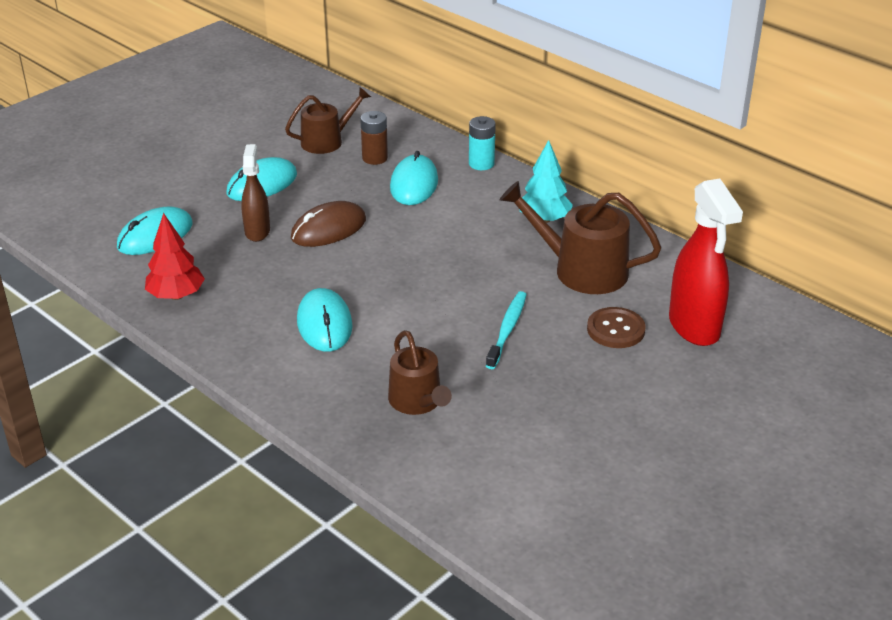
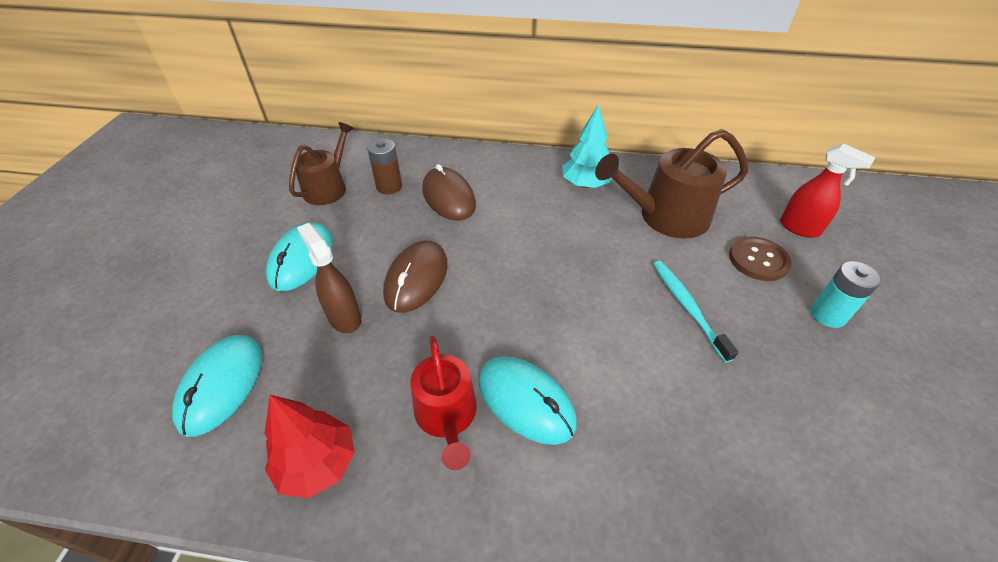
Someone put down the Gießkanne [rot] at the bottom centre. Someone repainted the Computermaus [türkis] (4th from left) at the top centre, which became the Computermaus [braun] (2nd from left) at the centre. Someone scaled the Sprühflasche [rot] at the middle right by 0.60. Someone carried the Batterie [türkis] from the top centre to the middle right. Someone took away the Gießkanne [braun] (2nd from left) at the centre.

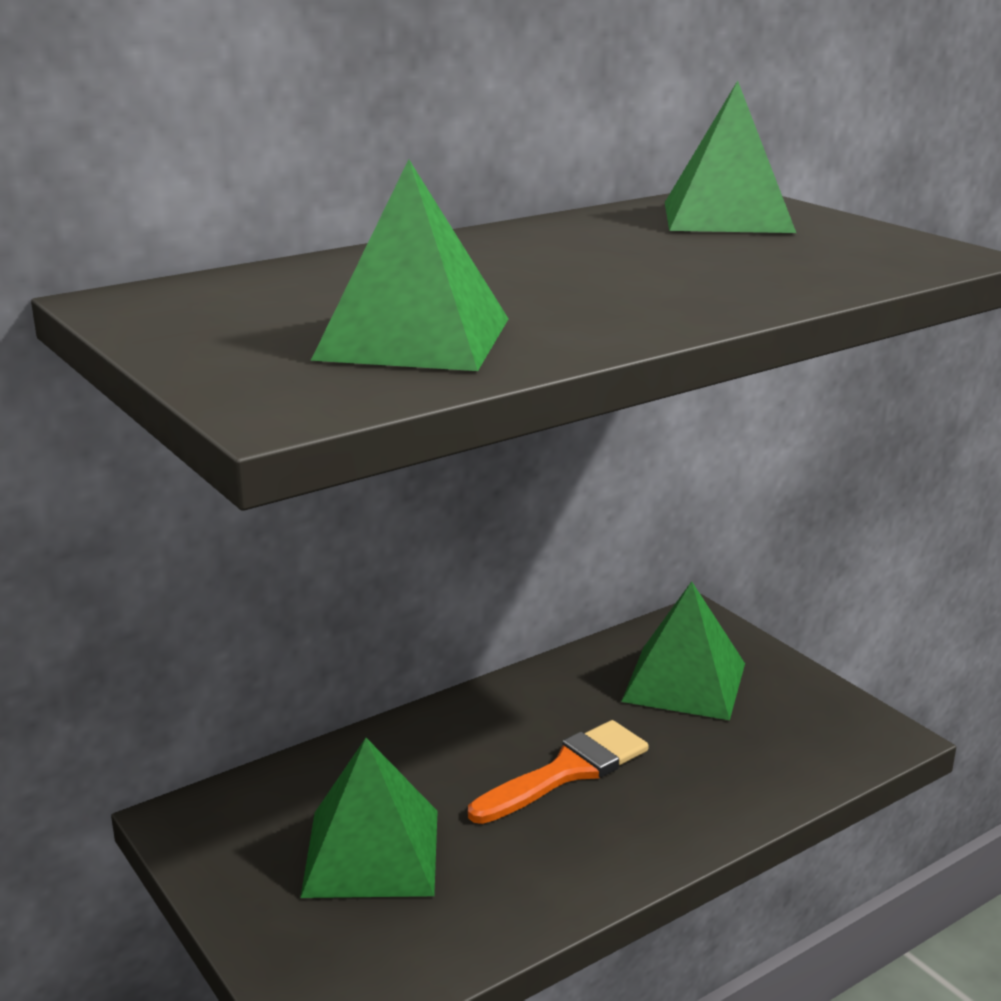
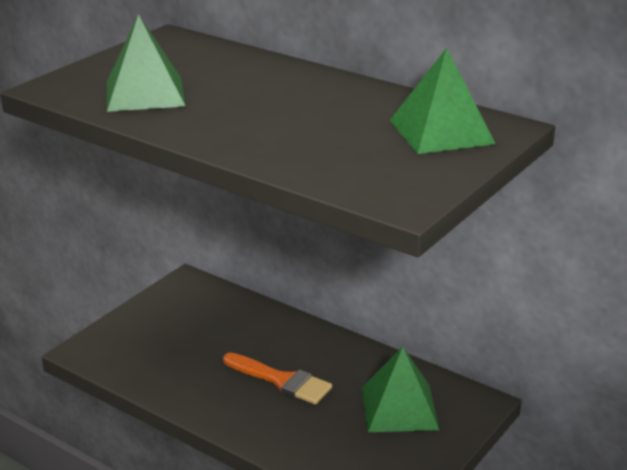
Someone took away the Pyramide [grün] (1st from left) at the bottom centre.

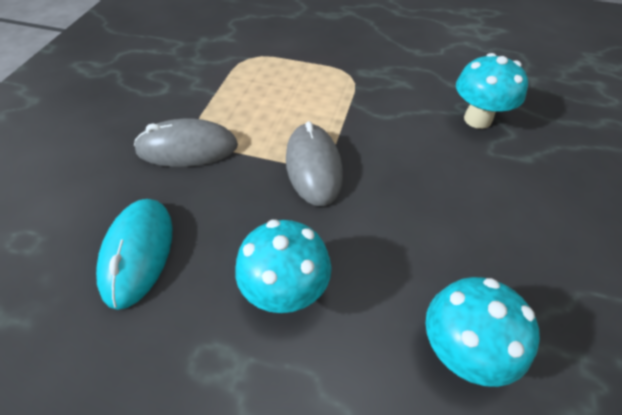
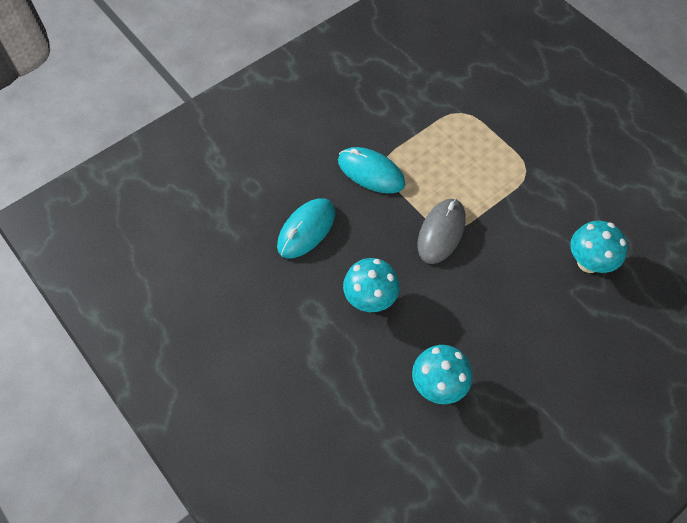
Someone repainted the Computermaus [grau] (1st from left) at the middle left, which became the Computermaus [türkis] (2nd from left) at the top centre.

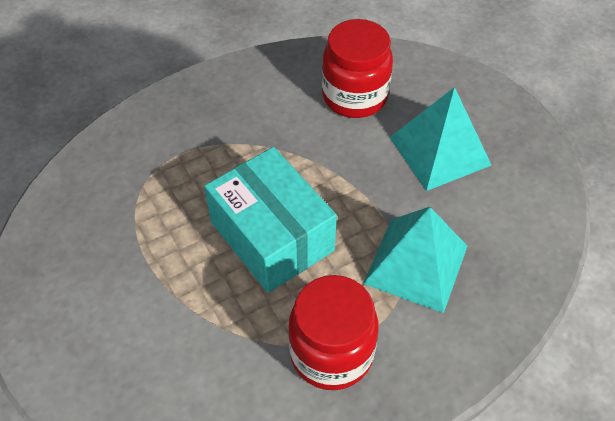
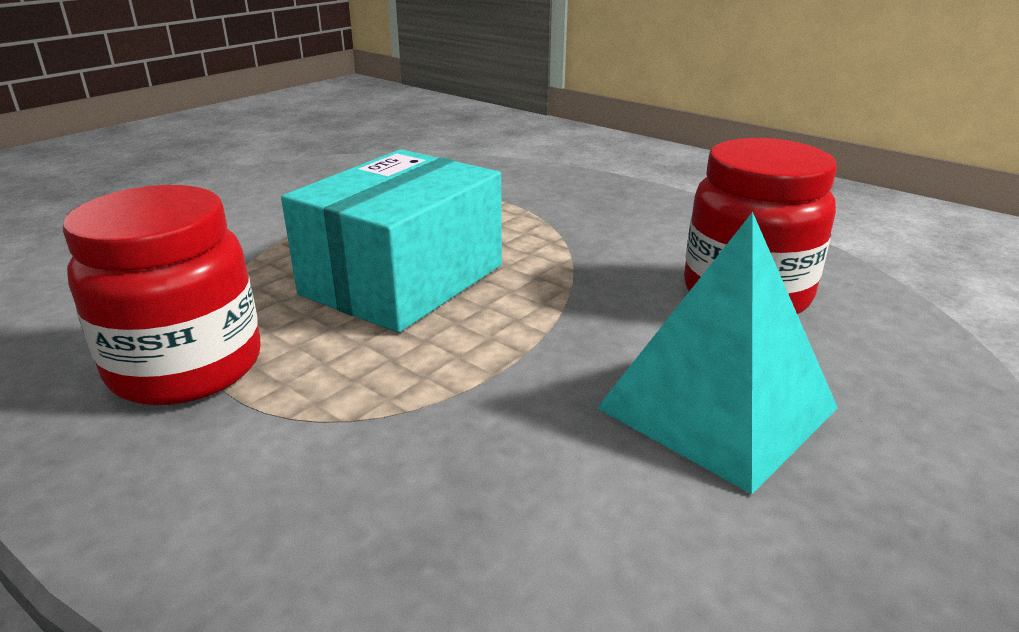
Someone took away the Pyramide [türkis] (1st from left) at the middle right.

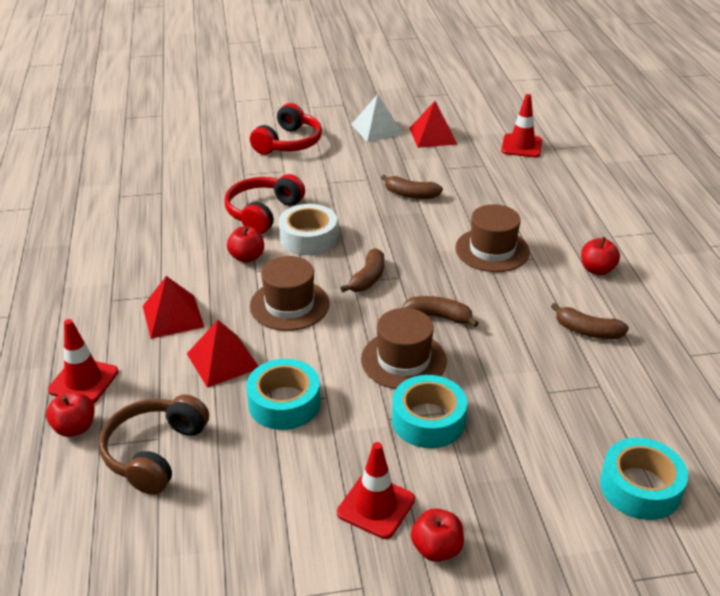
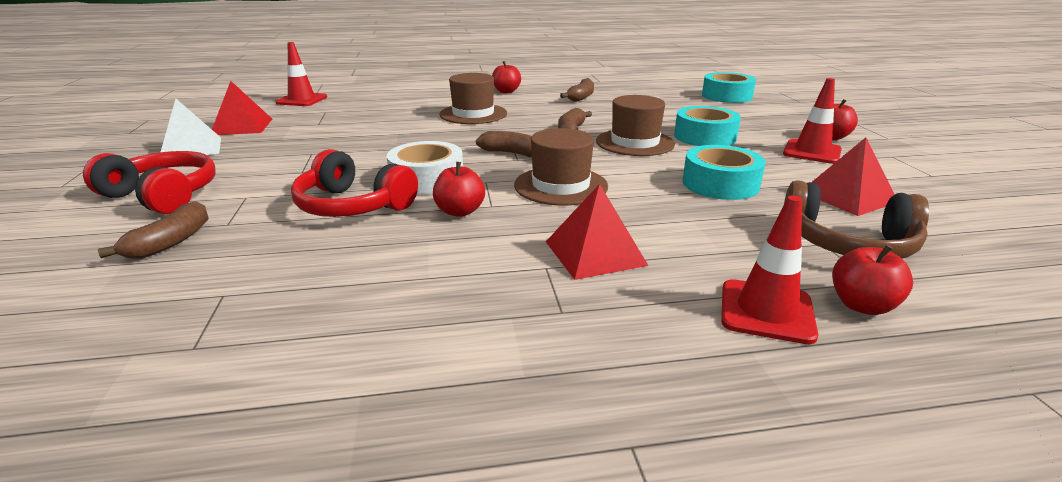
Someone carried the Banane [braun] (2nd from left in the first image) from the top centre to the middle left. Someone carried the Pyramide [rot] (2nd from left in the first image) from the middle left to the middle right.

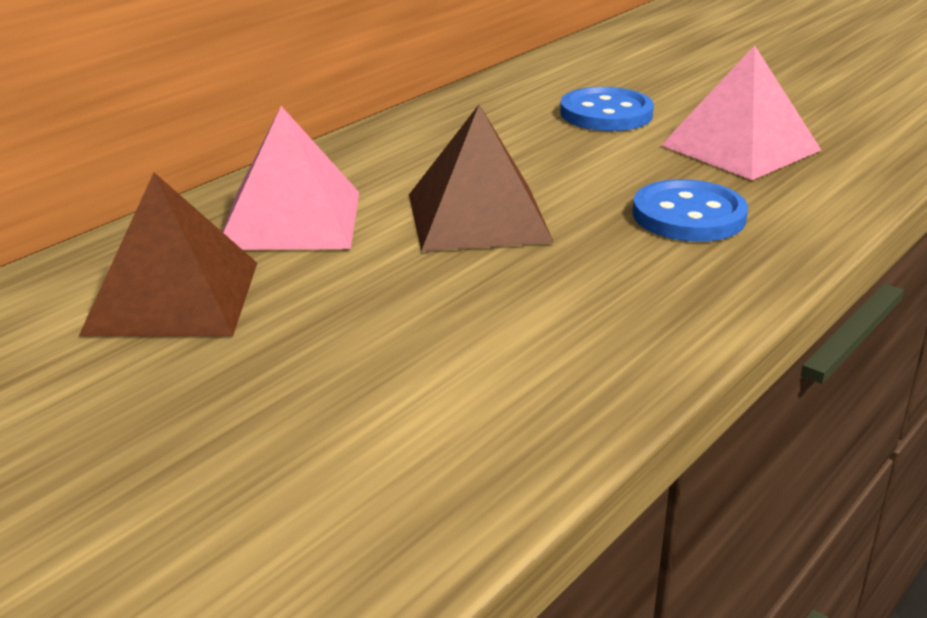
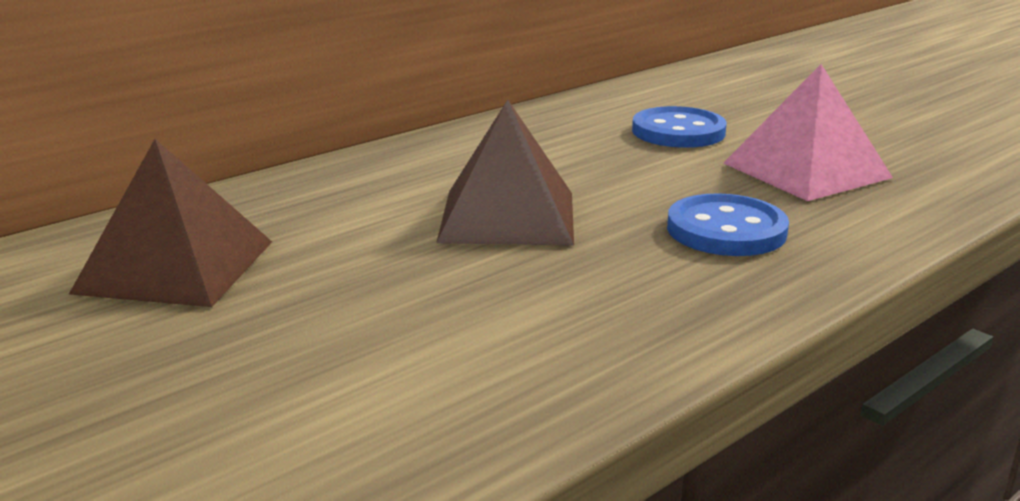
Someone took away the Pyramide [rosa] (1st from left) at the top left.

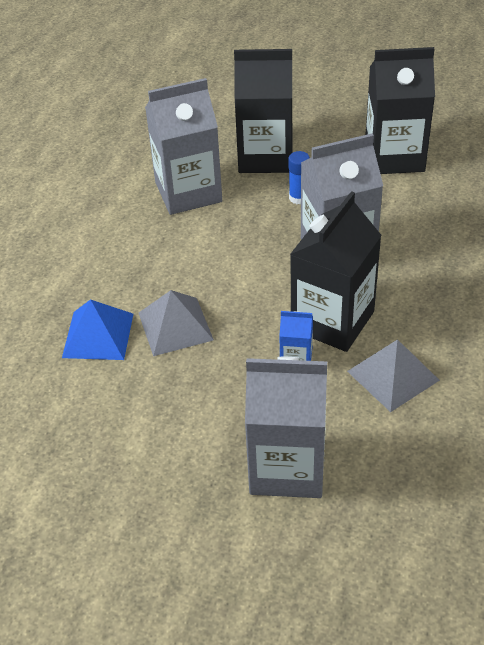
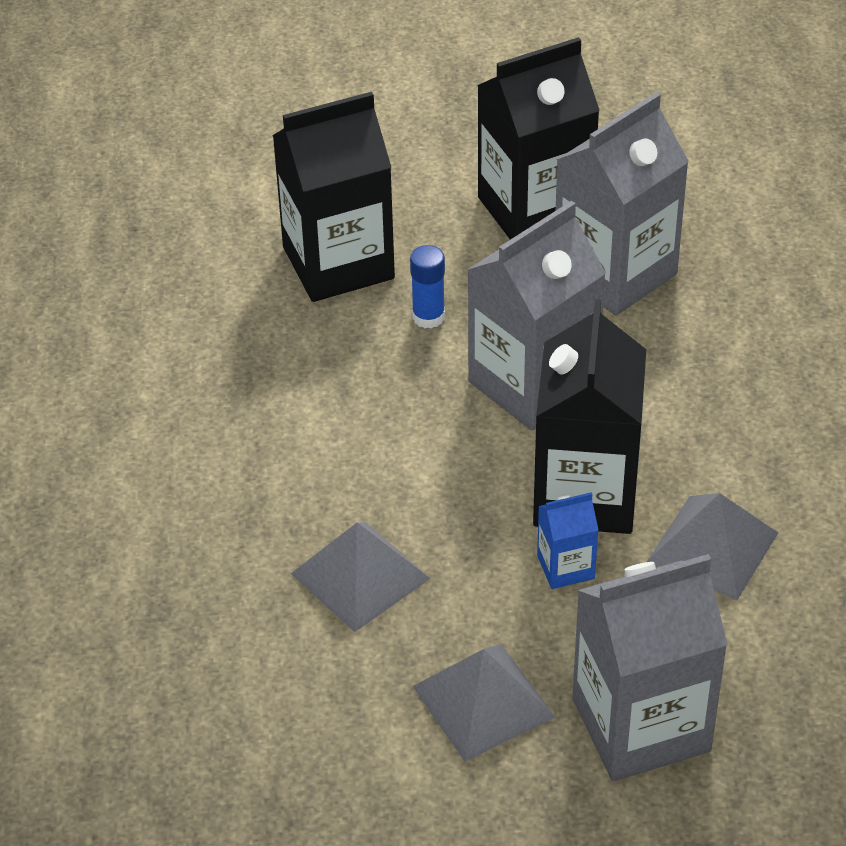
Someone put down the Pyramide [grau] (2nd from left) at the bottom centre. Someone carried the Getränkekarton [grau] (1st from left in the first image) from the top centre to the top right. Someone took away the Pyramide [blau] at the middle left.

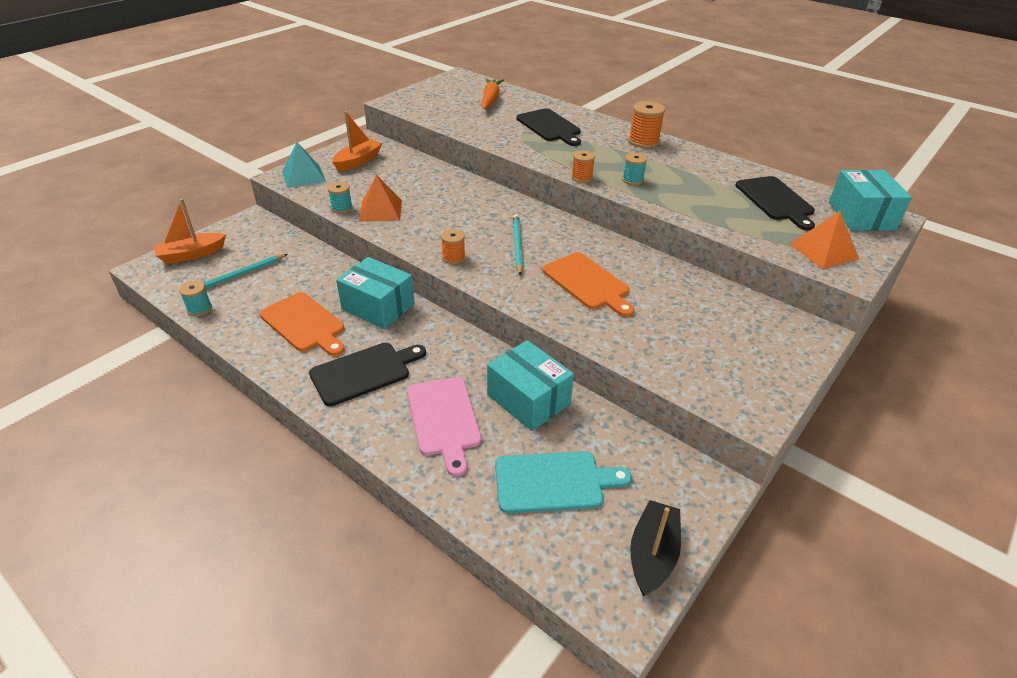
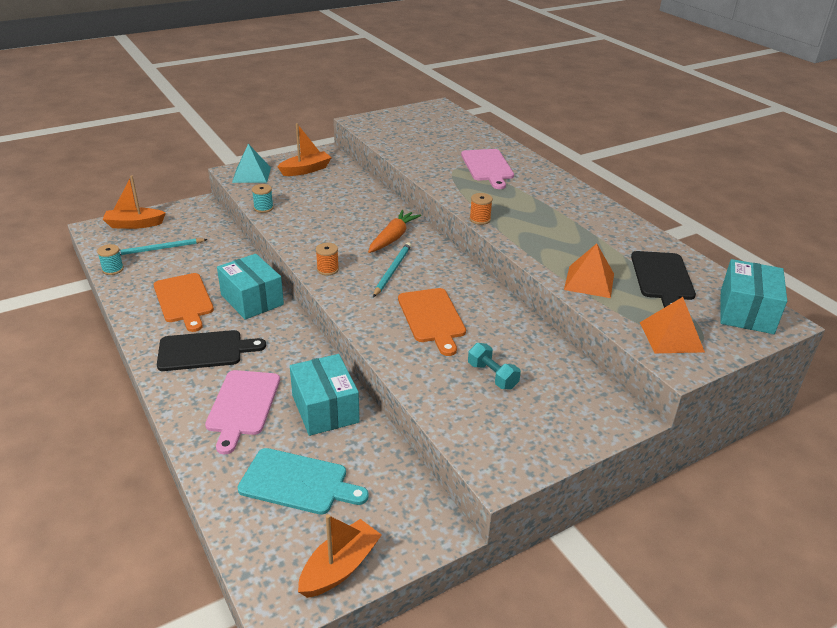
Someone repainted the Boot [schwarz] at the bottom centre, which became the Boot [orange] (3rd from left) at the bottom centre. Someone carried the Karotte [orange] from the top centre to the centre. Someone repainted the Schneidebrett [schwarz] (2nd from left) at the top centre, which became the Schneidebrett [rosa] (2nd from left) at the top centre. Someone put down the Hantel [türkis] at the centre. Someone carried the Pyramide [orange] (1st from left) from the top centre to the middle right. Someone took away the Garnrolle [türkis] (3rd from left) at the top centre. Someone took away the Garnrolle [orange] (3rd from left) at the top centre.

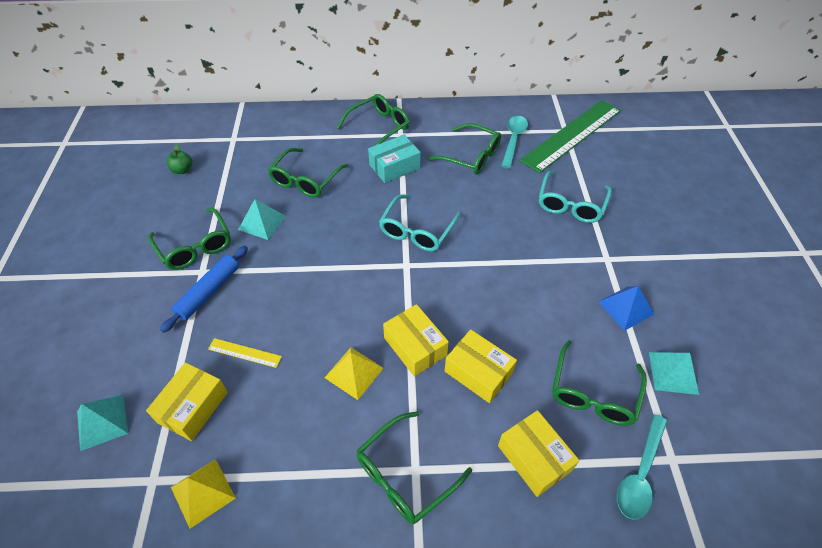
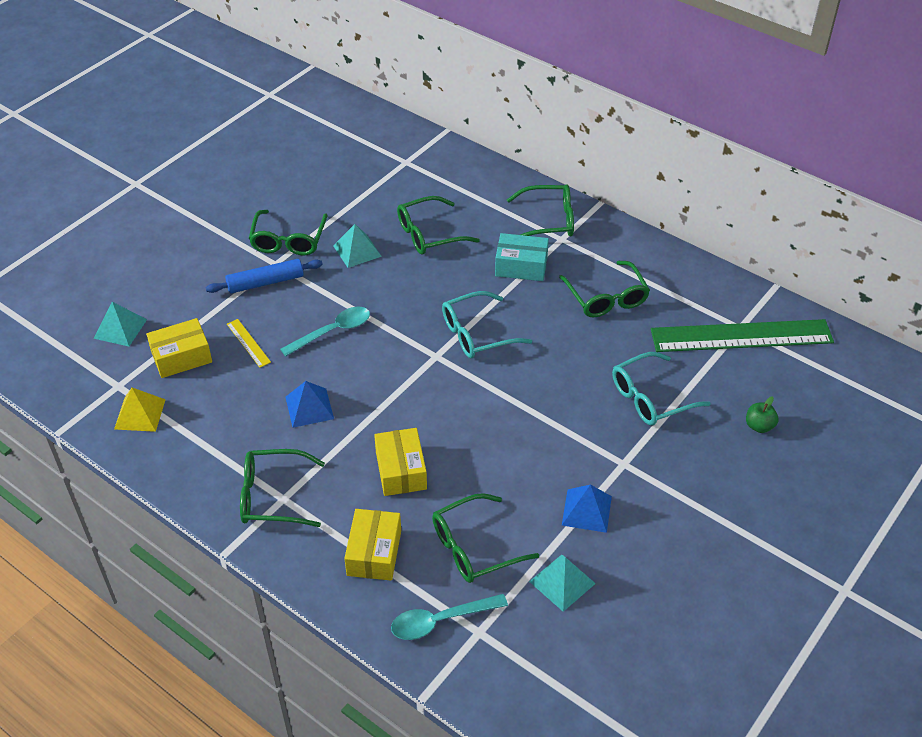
Someone carried the Löffel [türkis] (1st from left) from the top centre to the centre. Someone repainted the Pyramide [gelb] (2nd from left) at the bottom centre, which became the Pyramide [blau] (1st from left) at the centre. Someone carried the Apfel [grün] from the top left to the middle right. Someone took away the Schachtel [gelb] (2nd from left) at the centre.

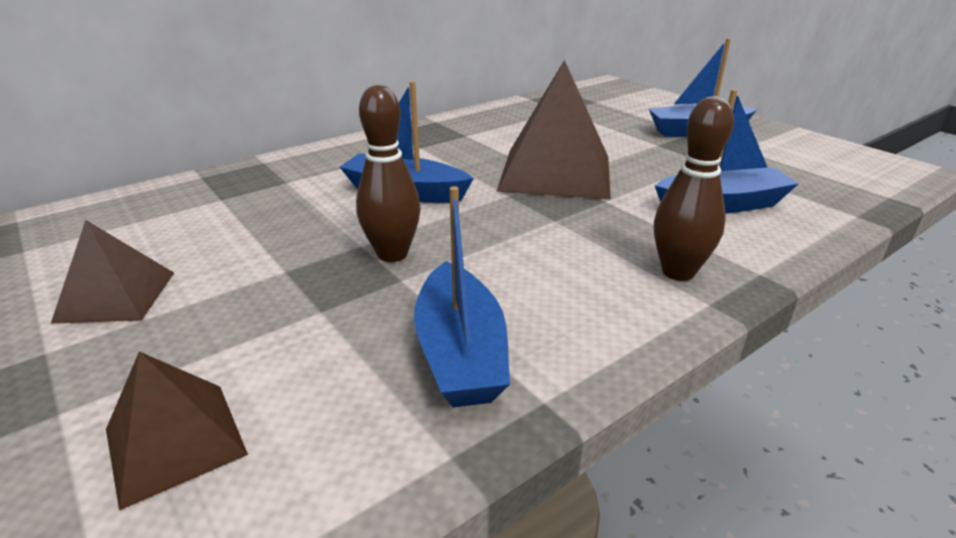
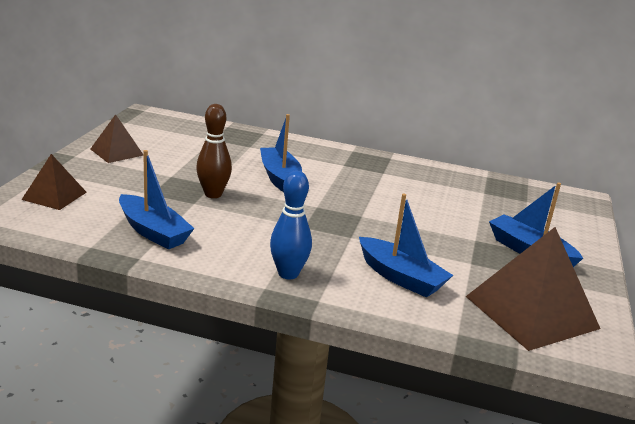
Someone rotated the Boot [blau] (2nd from left in the first image) at the centre by 90 degrees counterclockwise. Someone repainted the Bowlingkegel [braun] (2nd from left) at the middle right, which became the Bowlingkegel [blau] at the centre. Someone carried the Pyramide [braun] (3rd from left) from the top centre to the bottom right.

